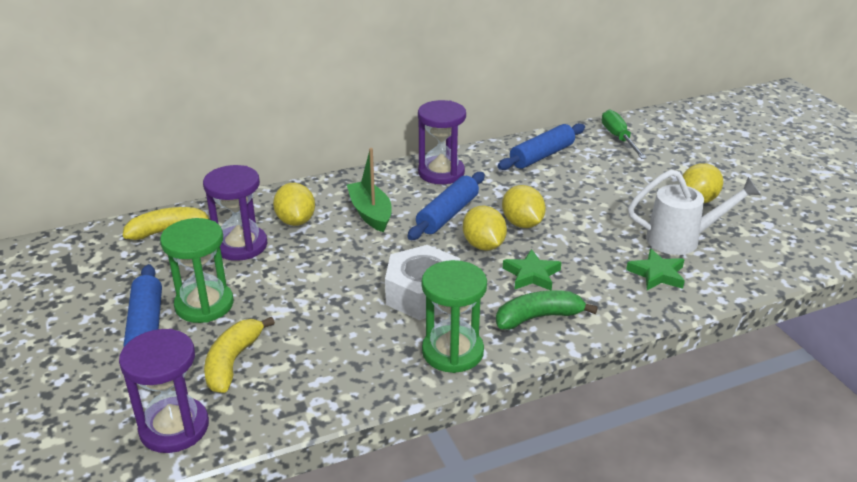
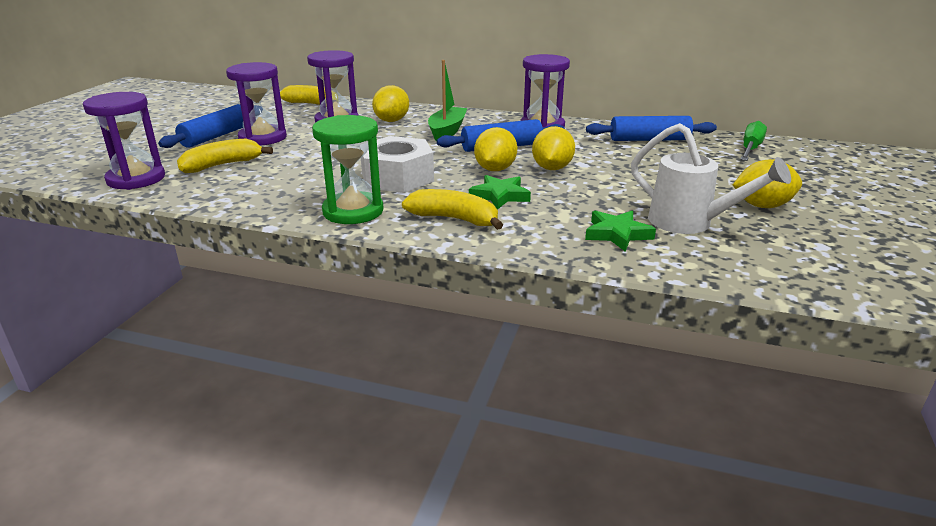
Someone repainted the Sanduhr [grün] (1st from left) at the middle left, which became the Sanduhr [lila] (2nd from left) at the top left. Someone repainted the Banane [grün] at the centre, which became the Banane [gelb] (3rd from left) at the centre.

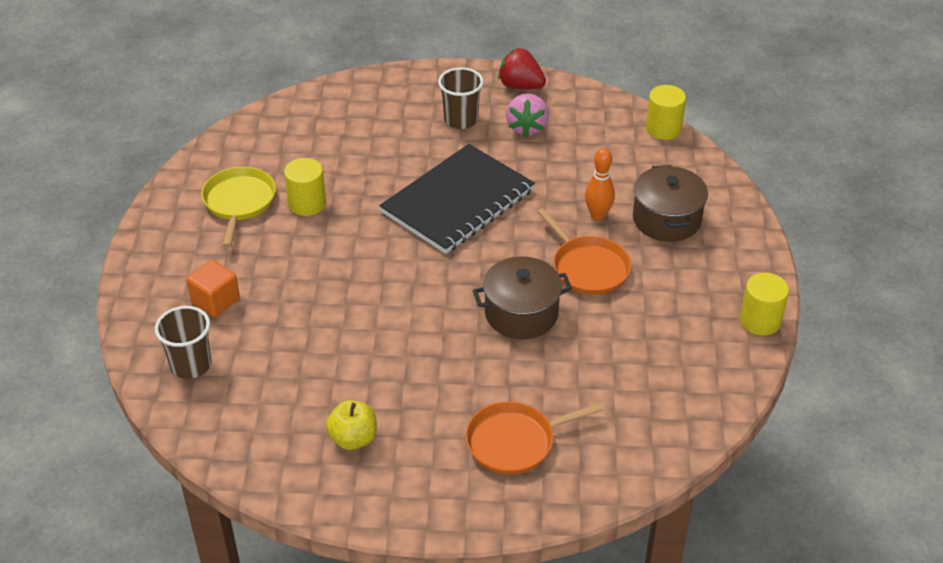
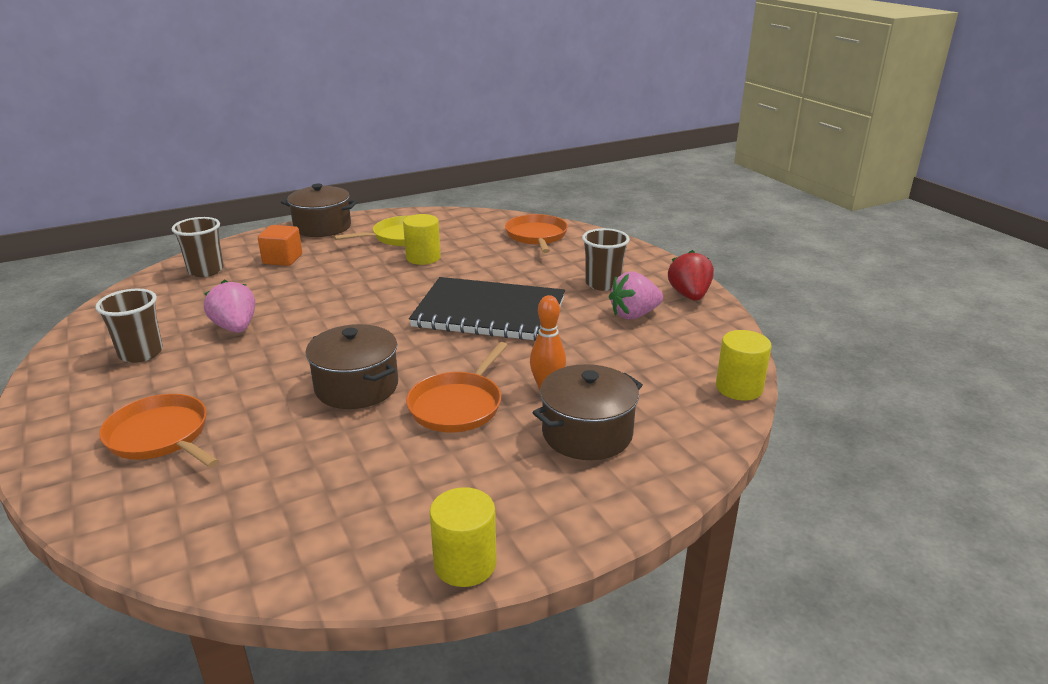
Someone swapped the Apfel [gelb] at the bottom centre for the Becher [braun] (1st from left) at the middle left. Someone put down the Erdbeere [rosa] (1st from left) at the middle left. Someone put down the Kochtopf [braun] (1st from left) at the top left. Someone put down the Pfanne [orange] (3rd from left) at the centre.

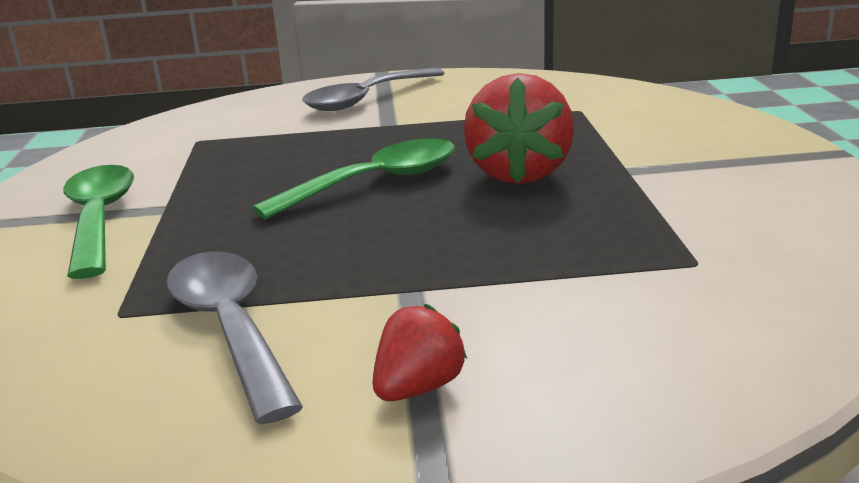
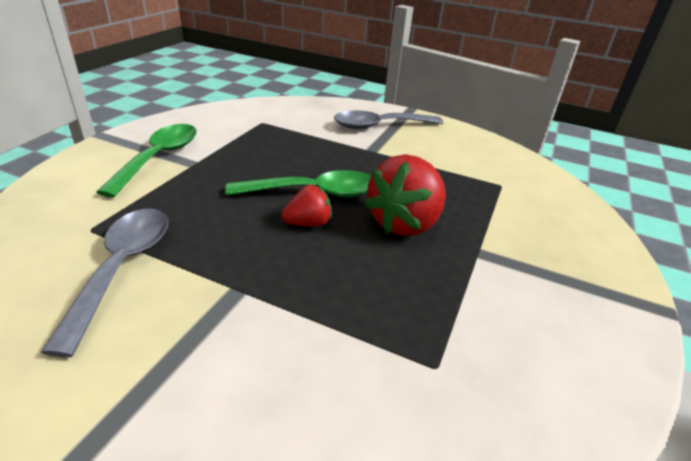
Someone carried the Erdbeere [rot] (1st from left) from the bottom centre to the centre.

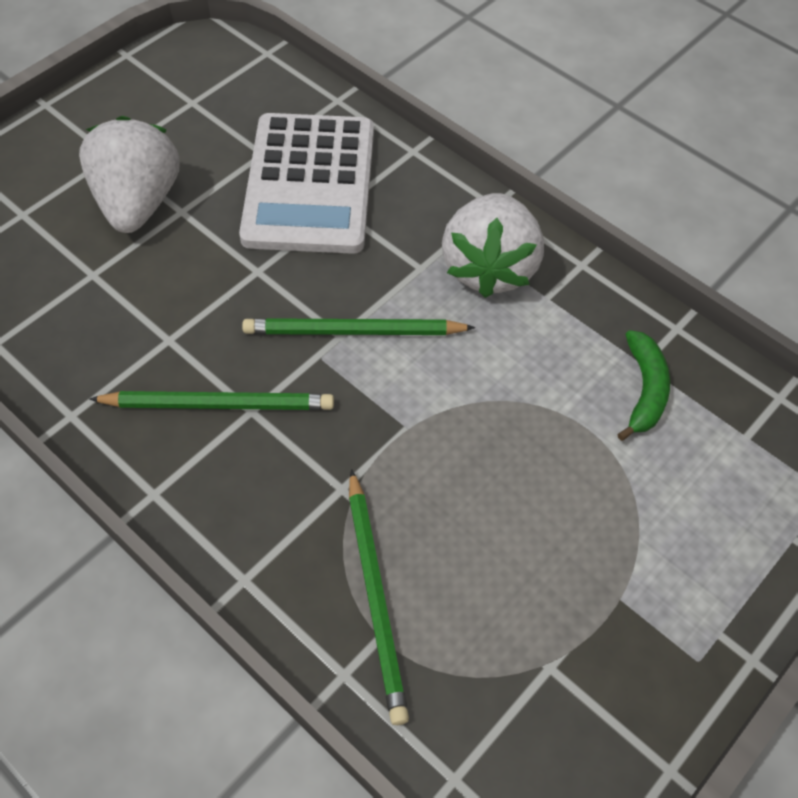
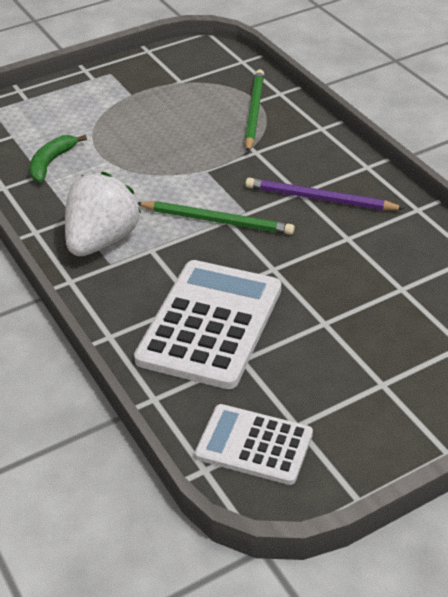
Someone put down the Taschenrechner [weiß] (2nd from left) at the bottom centre. Someone repainted the Bleistift [grün] (1st from left) at the middle left, which became the Bleistift [lila] at the top right. Someone took away the Erdbeere [weiß] (1st from left) at the top left.

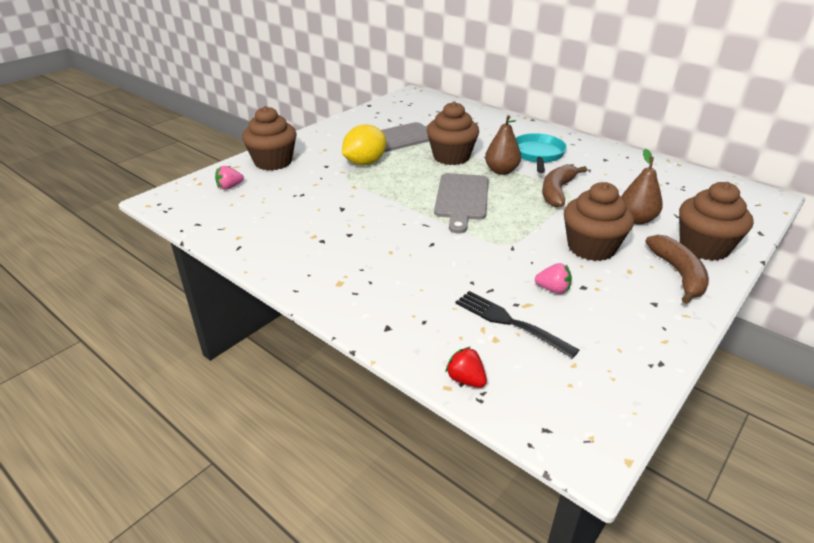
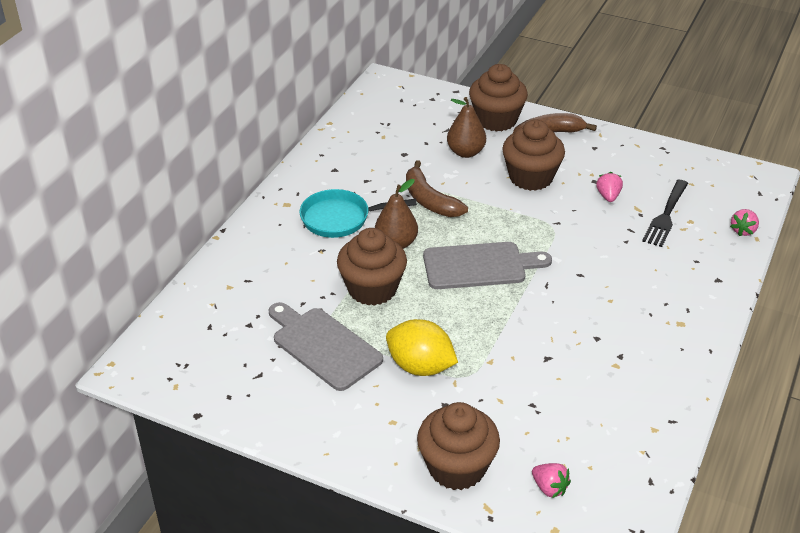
Someone rotated the Banane [braun] (1st from left) at the middle right by 45 degrees clockwise. Someone repainted the Erdbeere [rot] at the bottom centre, which became the Erdbeere [rosa] (3rd from left) at the middle right.

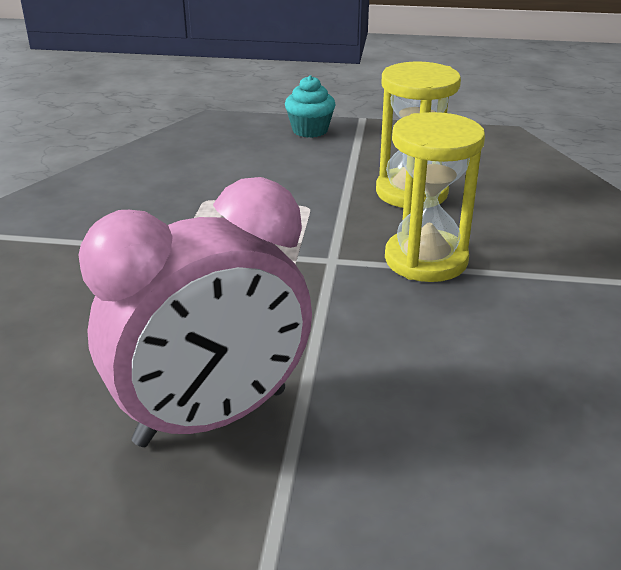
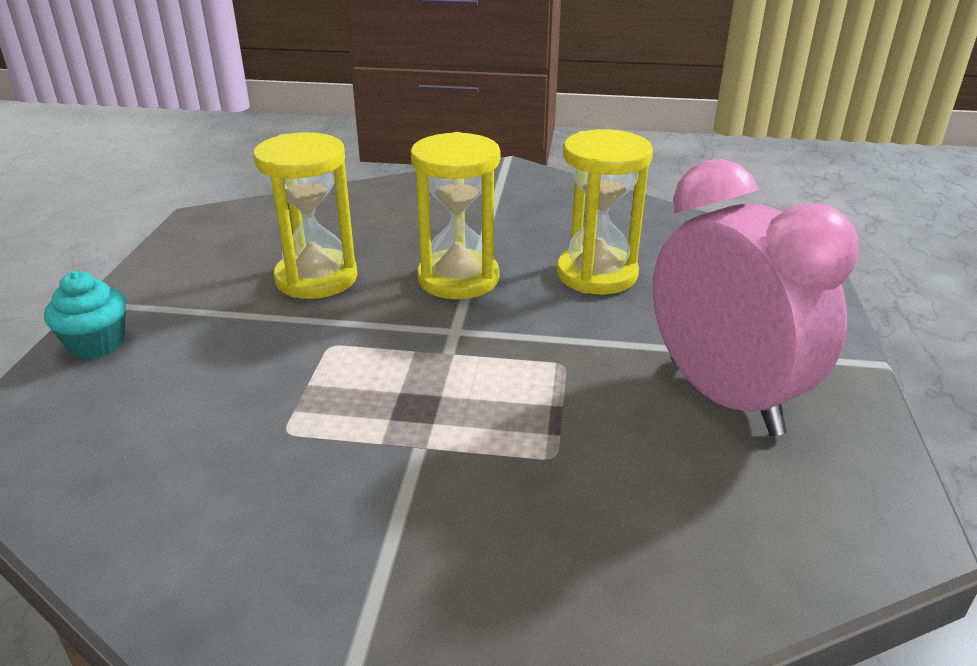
Someone put down the Sanduhr [gelb] (3rd from left) at the top centre.

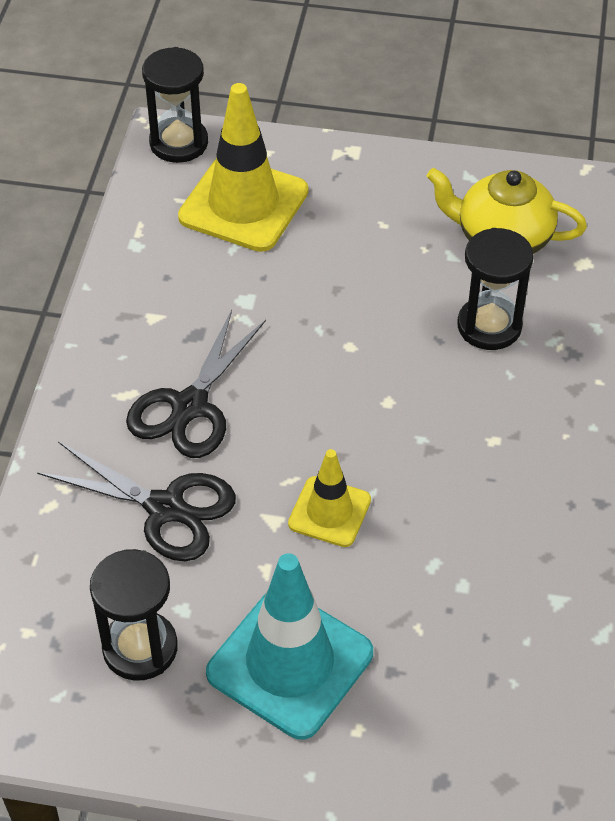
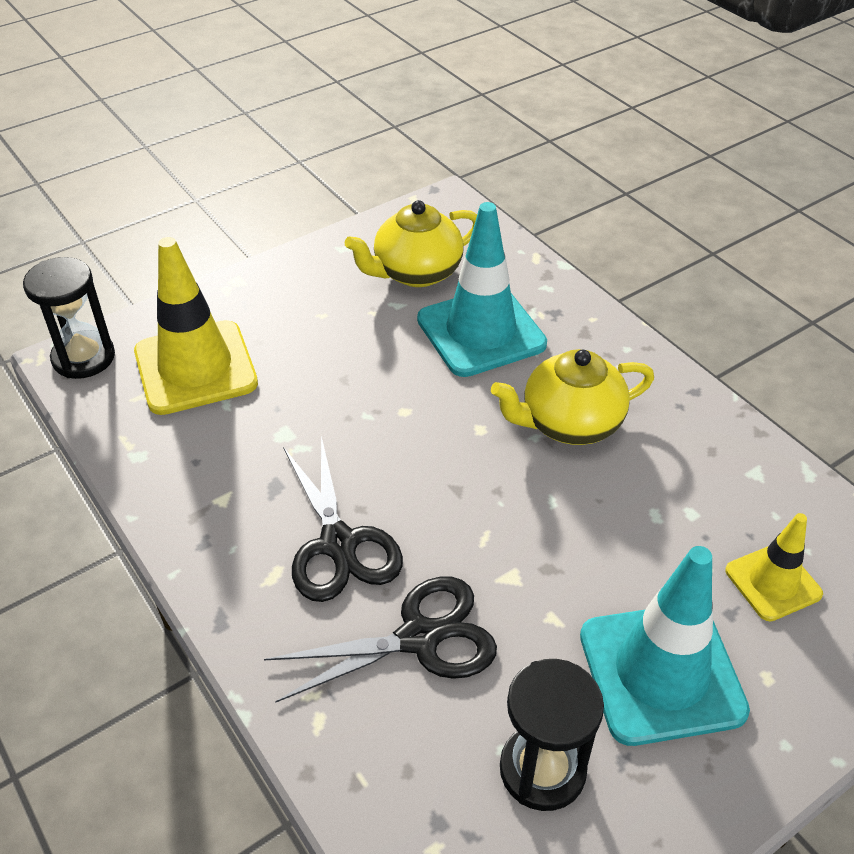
Someone swapped the Sanduhr [schwarz] (3rd from left) at the middle right for the Leitkegel [türkis] (1st from left) at the centre. Someone put down the Teekanne [gelb] (2nd from left) at the middle right. Someone carried the Leitkegel [gelb] (2nd from left) from the centre to the middle right.

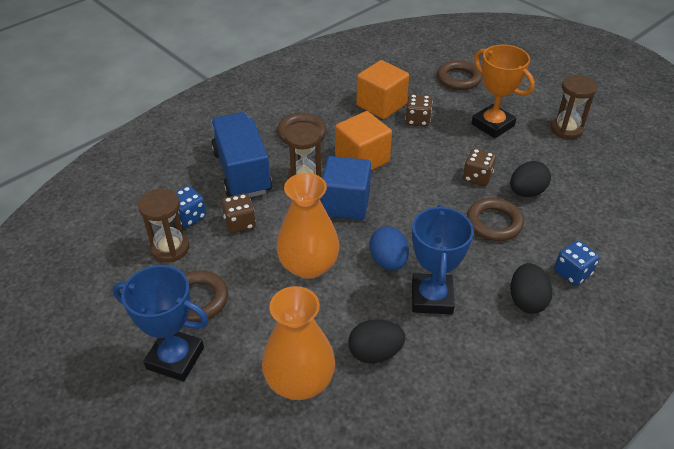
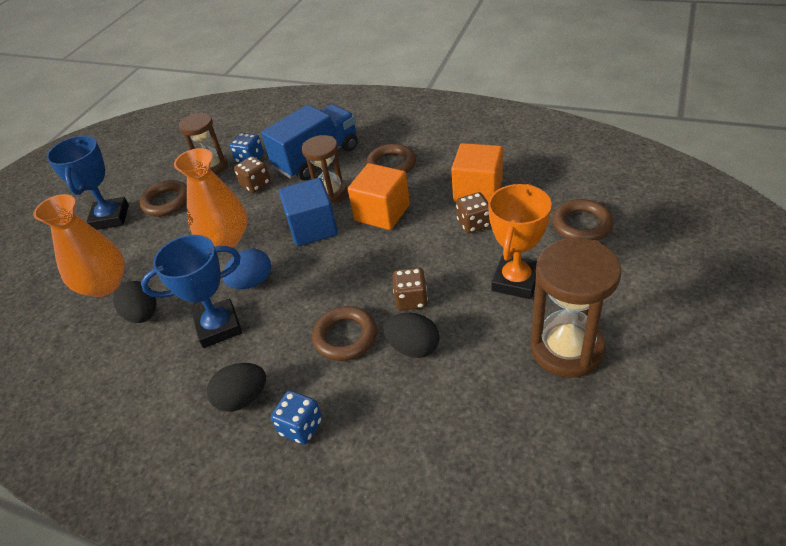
Someone scaled the Sanduhr [braun] (3rd from left) at the top right by 1.56.

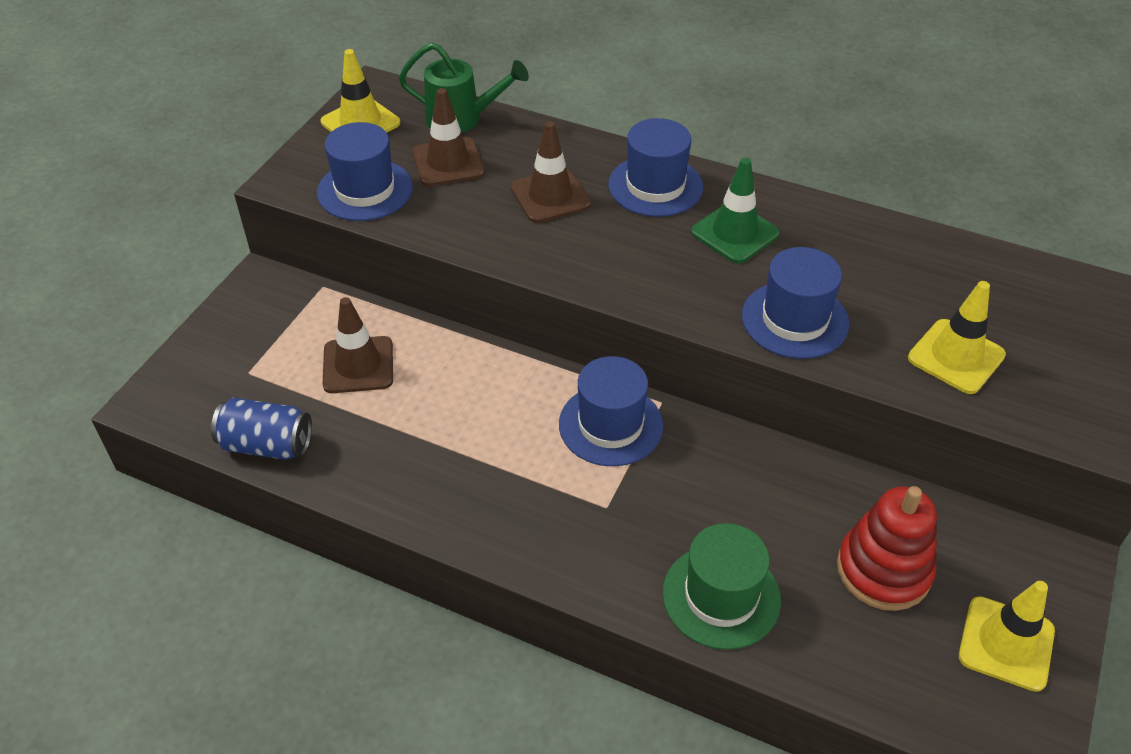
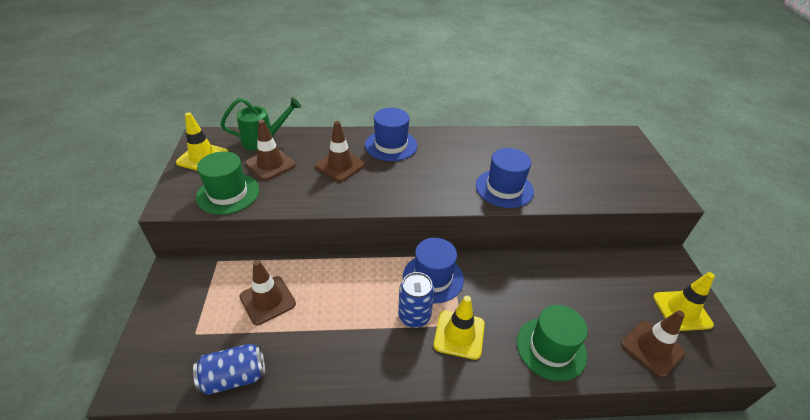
Someone repainted the Hut [blau] (1st from left) at the top left, which became the Hut [grün] (1st from left) at the middle left. Someone put down the Dose [blau] (2nd from left) at the bottom centre. Someone carried the Leitkegel [gelb] (2nd from left) from the middle right to the bottom centre. Someone put down the Leitkegel [braun] (4th from left) at the bottom right. Someone took away the Leitkegel [grün] at the top centre. Someone took away the Stapelspielzeug [rot] at the bottom right.

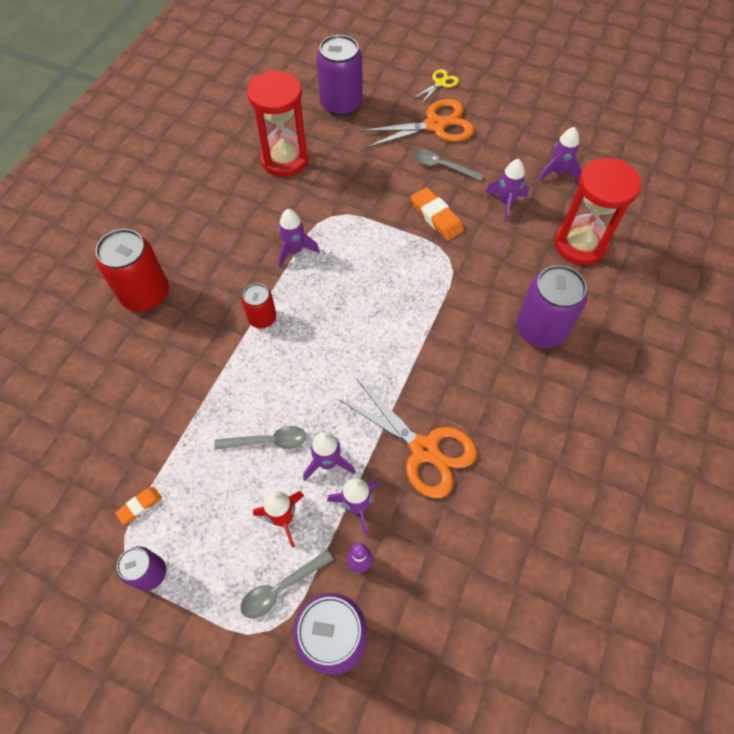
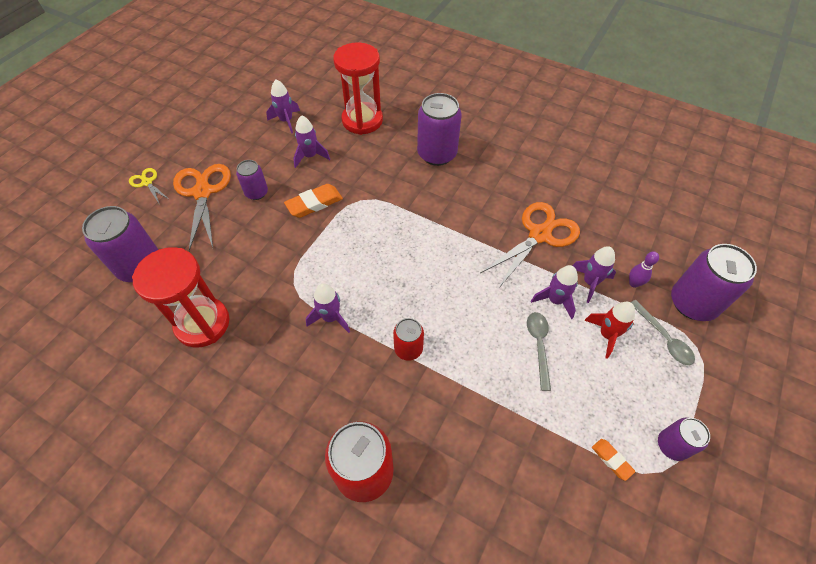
Someone swapped the Löffel [grau] (3rd from left) at the top centre for the Dose [lila] (2nd from left) at the top left.

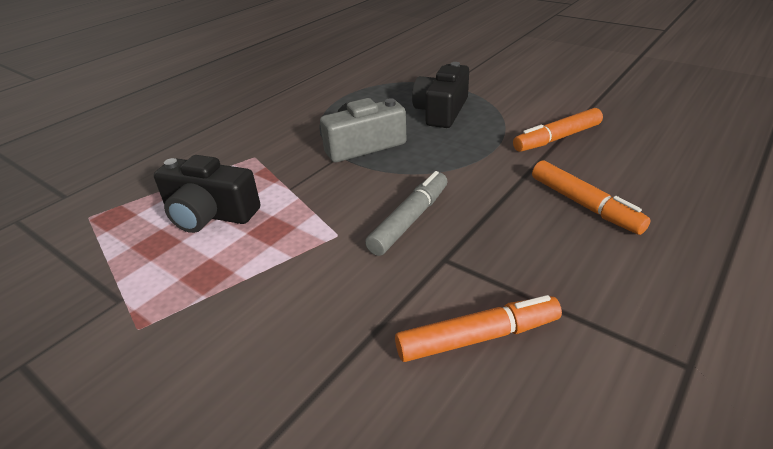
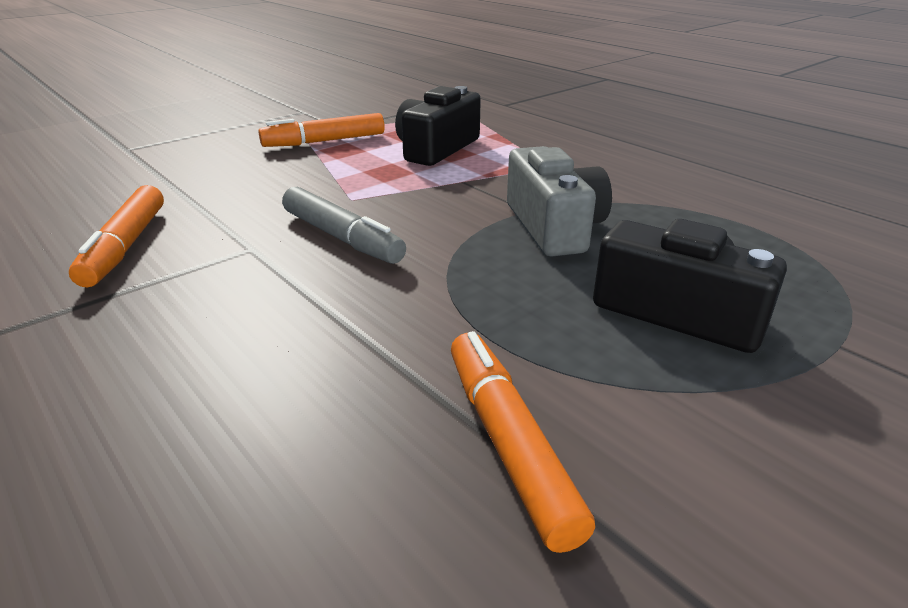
Someone carried the Filzstift [orange] (3rd from left in the first image) from the middle right to the top centre.

